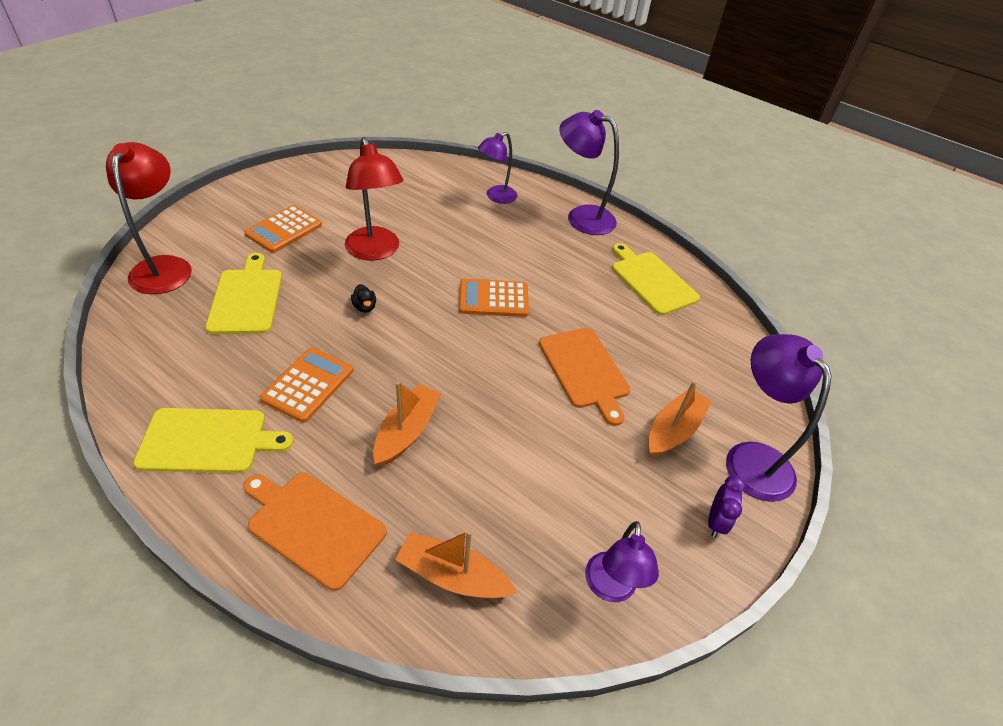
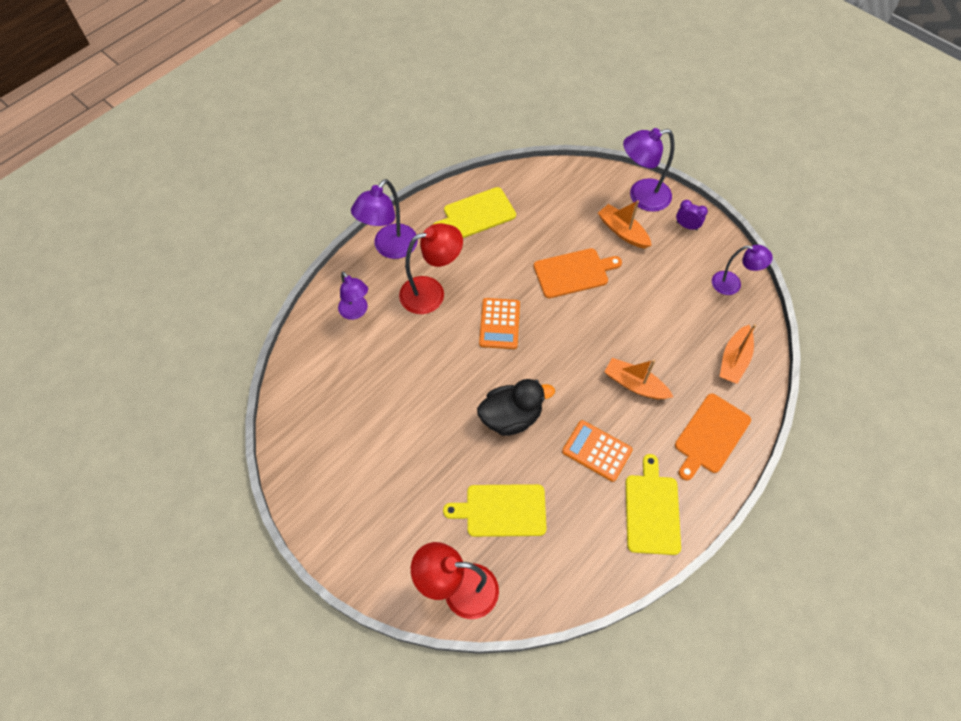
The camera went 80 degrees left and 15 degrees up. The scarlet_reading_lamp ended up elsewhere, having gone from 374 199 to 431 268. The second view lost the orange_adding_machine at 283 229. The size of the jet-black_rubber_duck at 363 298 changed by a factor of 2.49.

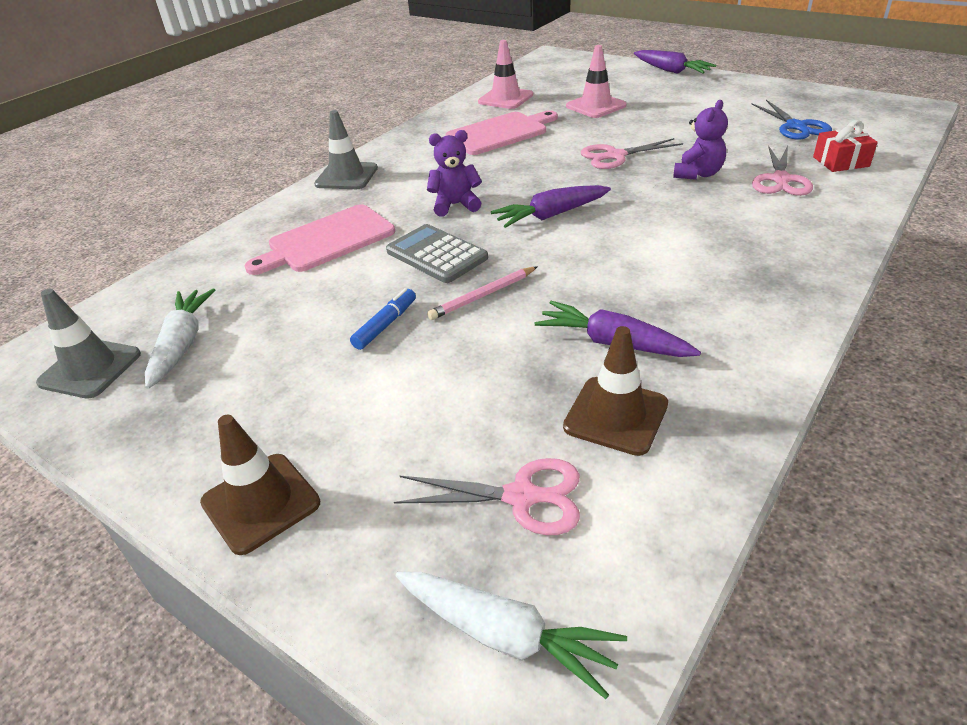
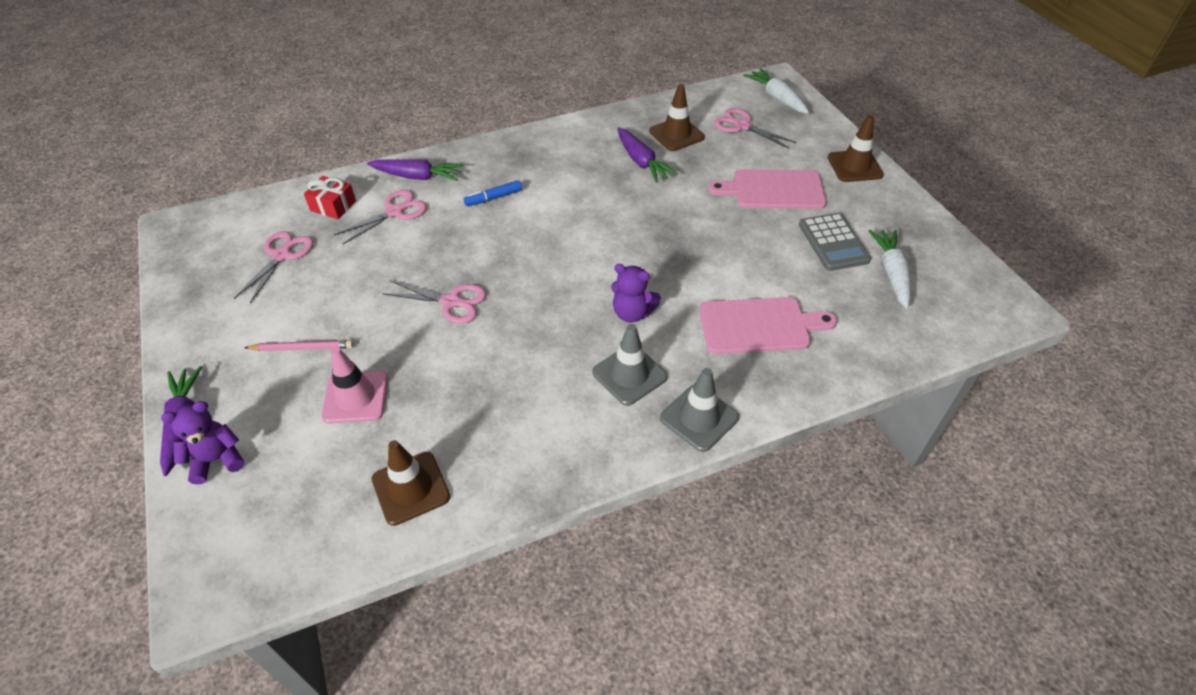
The camera went 150 degrees left and 10 degrees up. What was the rose-pink_safety_cone at 505 74 turned into the dark_brown_safety_cone at 411 483. The purple_stuffed_bear ended up elsewhere, having gone from 700 140 to 202 443. What was the blue_pair_of_scissors at 792 120 turned into the rose-pink_pair_of_scissors at 274 267. The rose-pink_cutting_board ended up elsewhere, having gone from 501 133 to 767 189. The purple_carrot ended up elsewhere, having gone from 551 206 to 415 170. The ash-grey_adding_machine ended up elsewhere, having gone from 437 253 to 835 242. The rose-pink_lead_pencil ended up elsewhere, having gone from 482 293 to 299 345. The blue_marker_pen ended up elsewhere, having gone from 383 319 to 493 193. The ash-grey_safety_cone ended up elsewhere, having gone from 88 344 to 630 365. The snow-white_carrot at 180 339 ended up facing another way, 150 degrees clockwise from before.

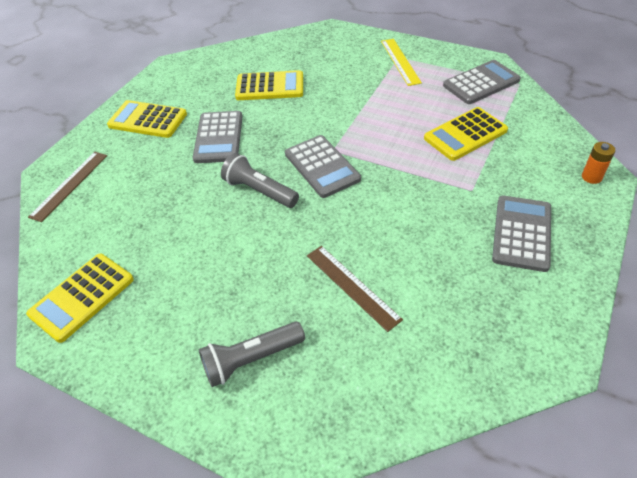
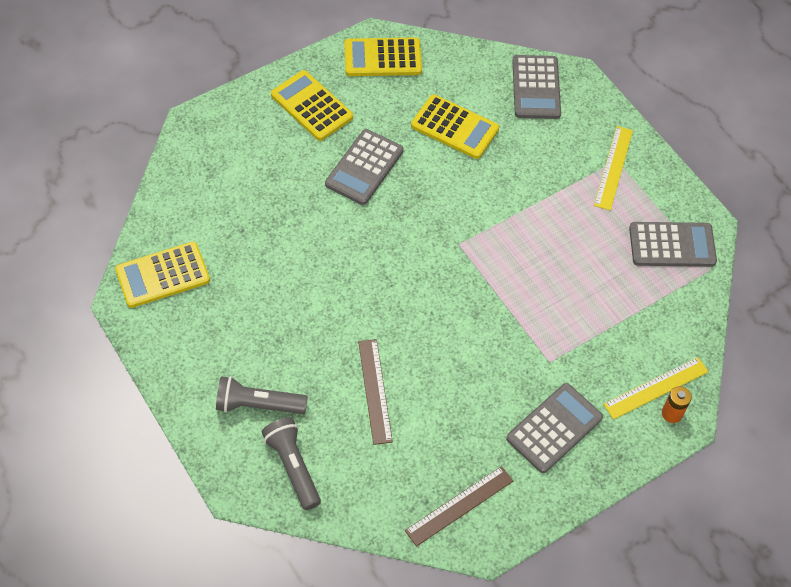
The camera went 25 degrees right and 10 degrees up. The bright_yellow_adding_machine ended up elsewhere, having gone from 466 134 to 383 56. The ash-grey_adding_machine ended up elsewhere, having gone from 323 166 to 537 87. The dark_brown_measuring_stick ended up elsewhere, having gone from 67 187 to 459 506. The ash-grey_pocket_torch ended up elsewhere, having gone from 260 180 to 291 463. The second view gained the bright_yellow_measuring_stick at 656 388.

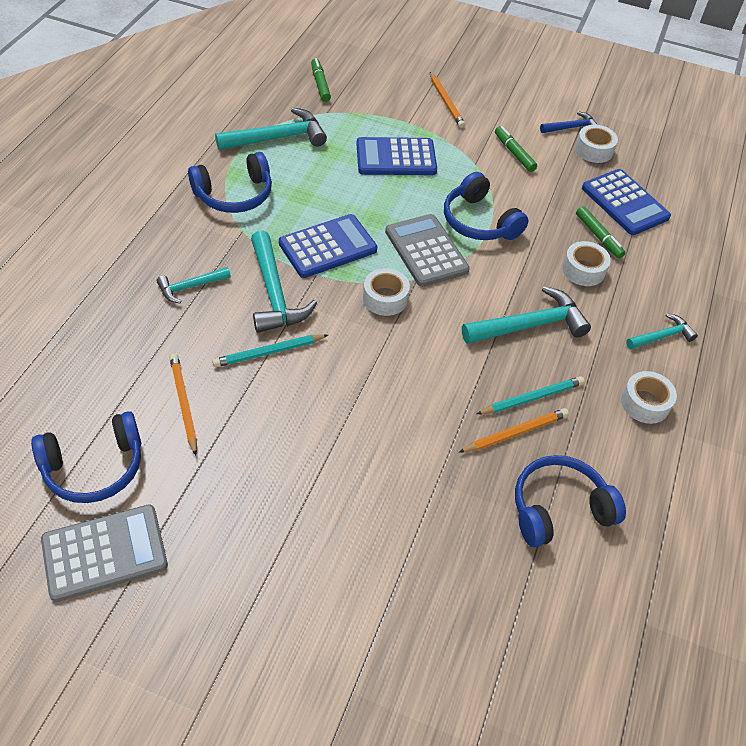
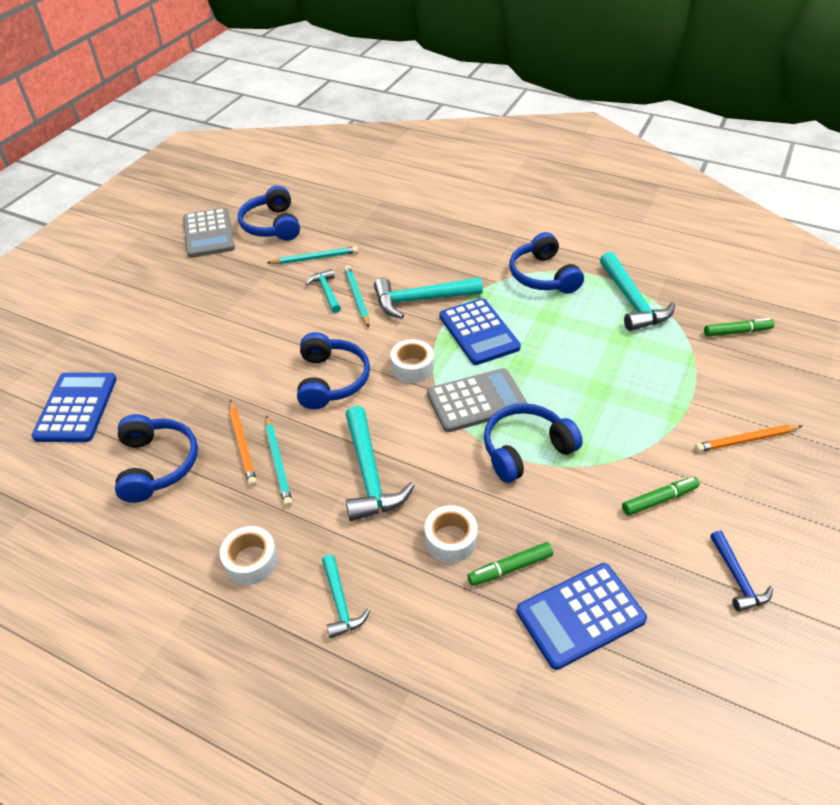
The camera went 100 degrees right and 5 degrees down. The second view lost the snow-white_tape at 596 144. The blue_adding_machine ended up elsewhere, having gone from 396 156 to 74 407. The teal_hammer ended up elsewhere, having gone from 194 285 to 323 291. What was the orange_lead_pencil at 183 404 turned into the teal_lead_pencil at 312 255. The second view gained the blue_headset at 333 370.

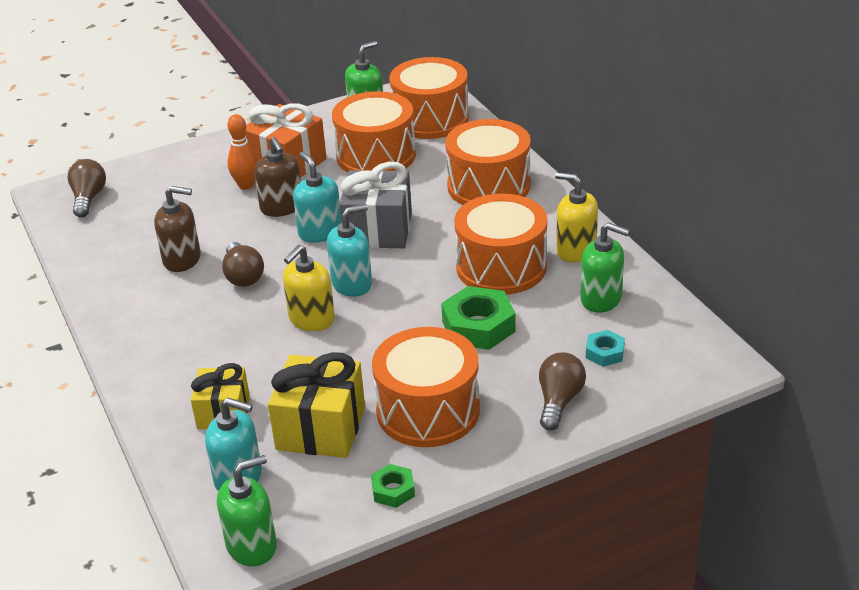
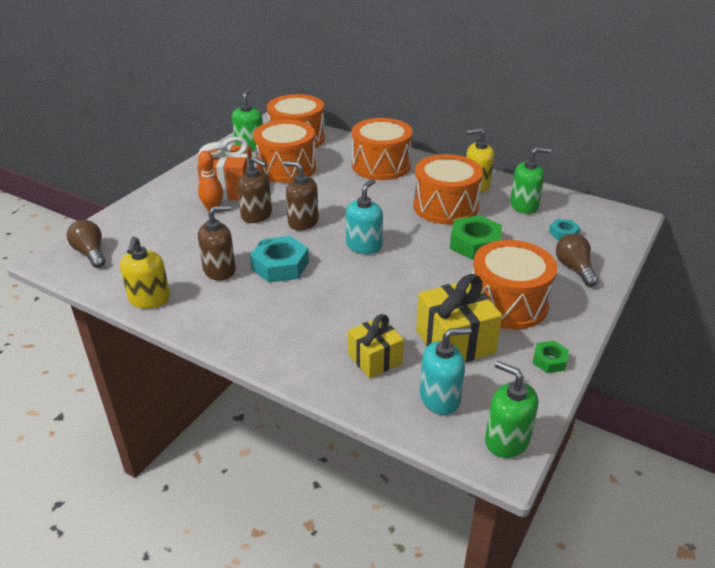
The camera went 35 degrees left and 0 degrees up. What was the teal_soap_dispenser at 317 197 turned into the dark_brown_soap_dispenser at 301 196. The second view lost the ash-grey_gift at 375 205. Where the dark_brown_bulb stood at 243 264, the teal_hex_nut came to stand at 279 259. The bright_yellow_soap_dispenser ended up elsewhere, having gone from 309 288 to 145 273. The green_soap_dispenser at 247 510 ended up facing another way, 75 degrees counterclockwise from before.

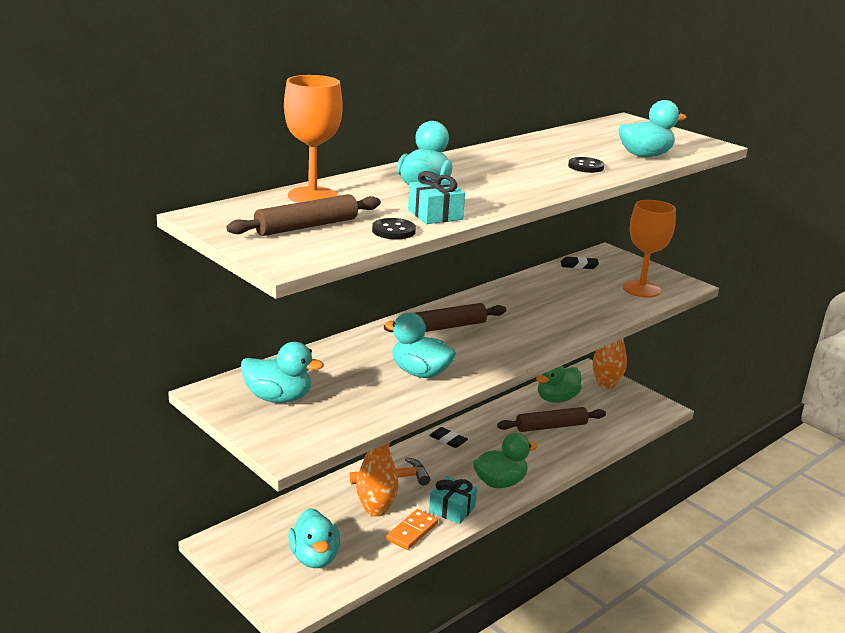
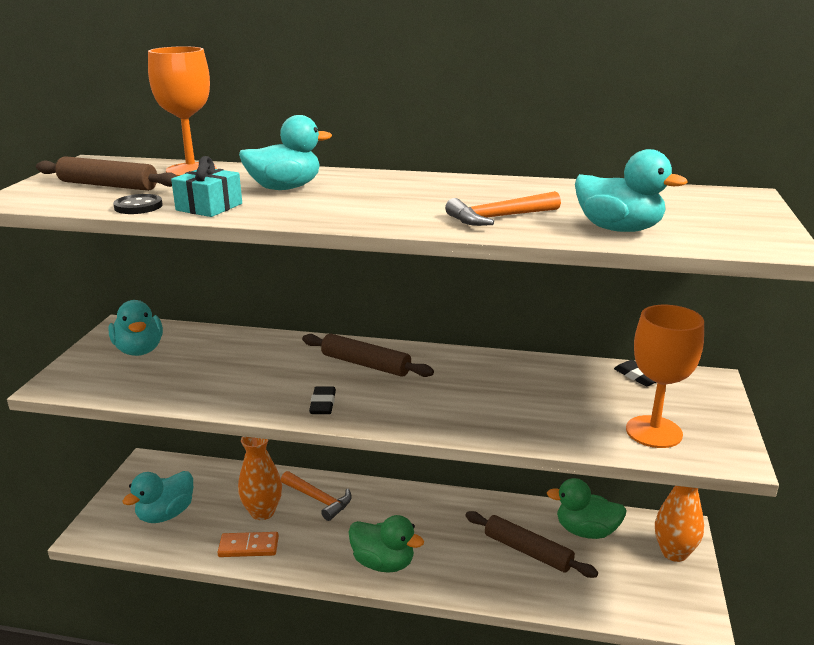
The camera went 55 degrees right and 0 degrees up. Where the jet-black_sewing_button stood at 586 165, the orange_hammer came to stand at 503 208. The second view lost the teal_rubber_duck at 420 345. The jet-black_eraser ended up elsewhere, having gone from 448 437 to 322 400. The second view lost the teal_gift at 453 500.

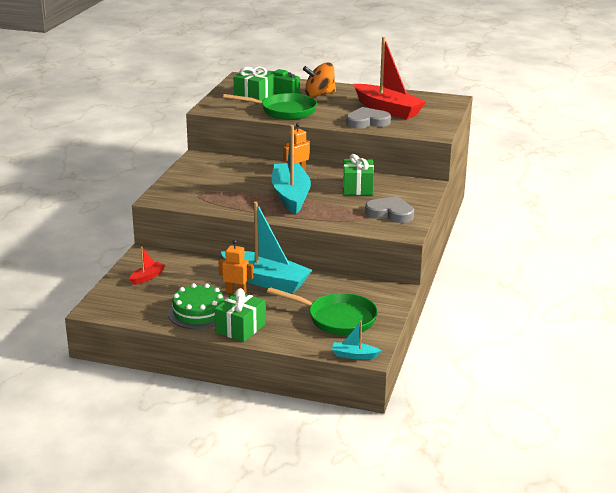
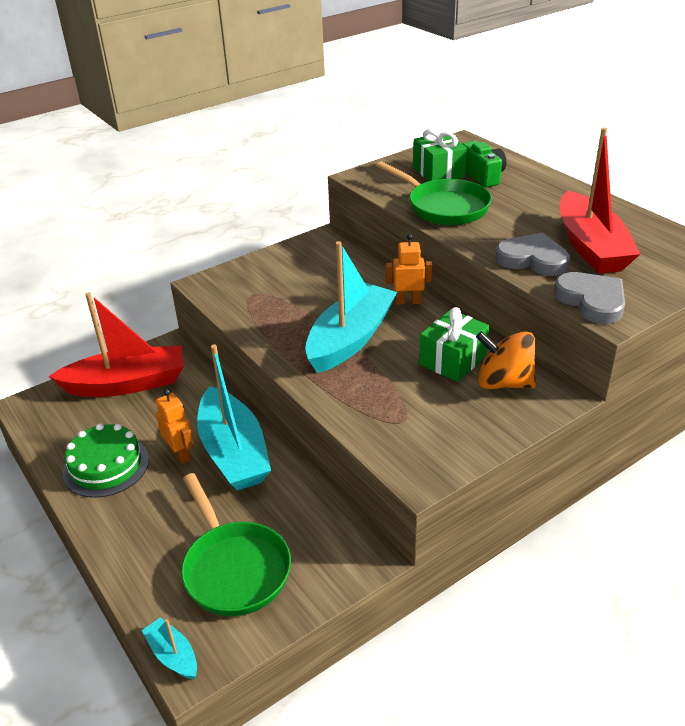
The camera went 40 degrees right and 10 degrees up. The orange_whirligig ended up elsewhere, having gone from 319 79 to 506 360. The ash-grey_love_heart ended up elsewhere, having gone from 389 209 to 589 298. The size of the scarlet_boat at 147 266 changed by a factor of 2.29. The second view lost the green_gift at 240 315.

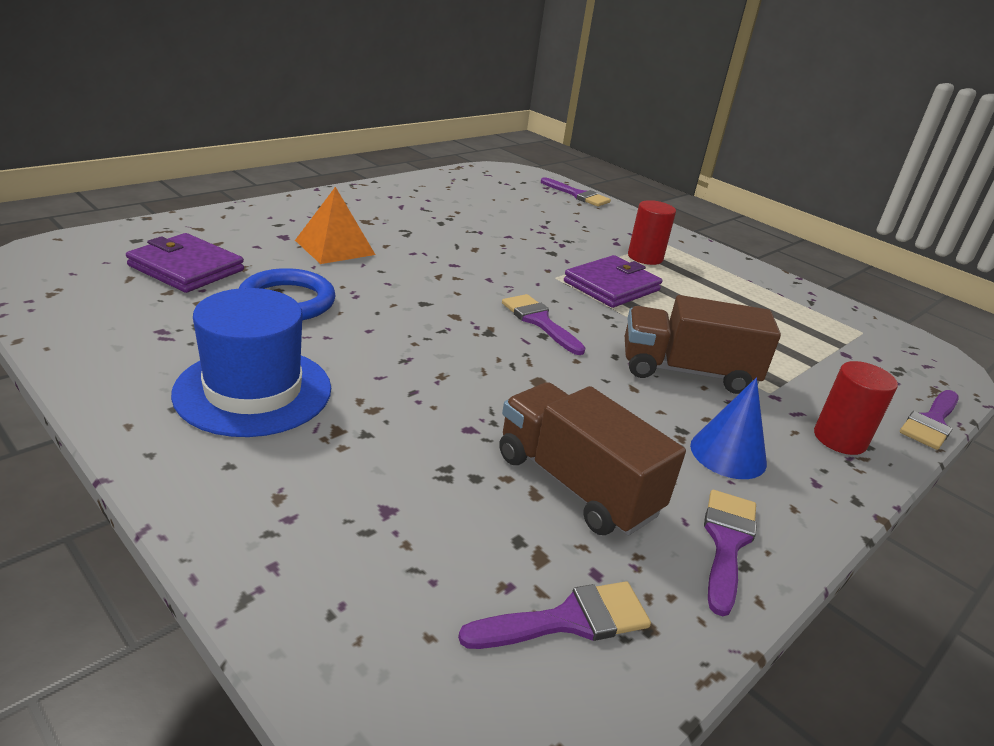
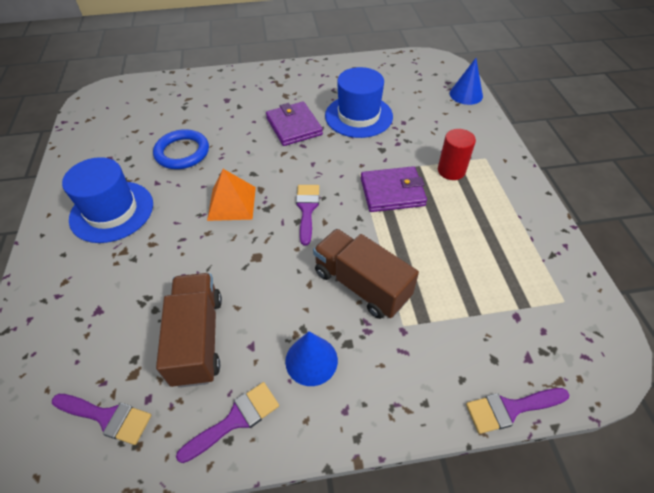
The camera went 40 degrees right and 20 degrees up. Where the purple_paint_brush stood at 576 192, the blue_cone_shape came to stand at 466 81. The orange_pyramid ended up elsewhere, having gone from 335 225 to 231 195. The purple_card_wallet ended up elsewhere, having gone from 185 263 to 294 123. The second view lost the scarlet_cylinder_shape at 856 408. The second view gained the blue_tall_hat at 359 102.

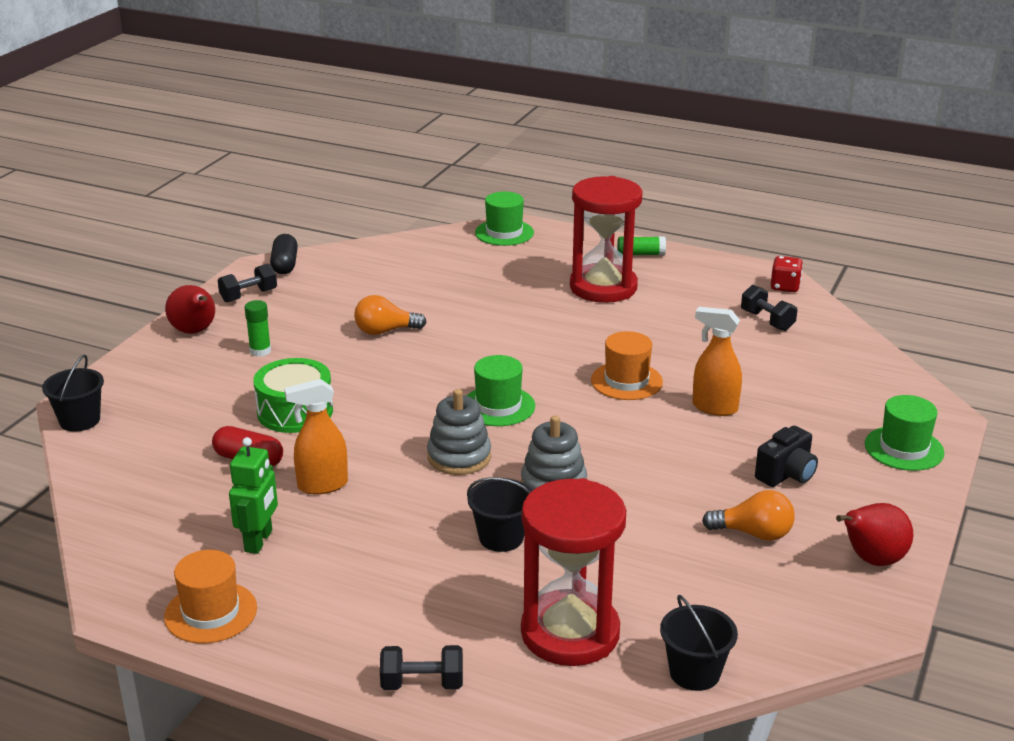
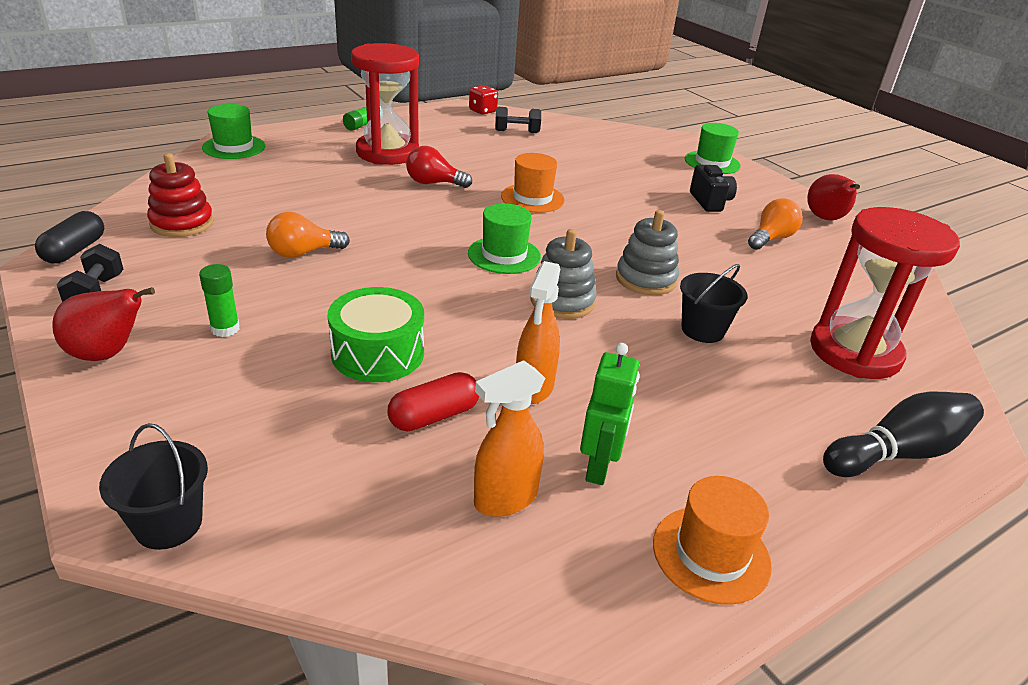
The camera went 60 degrees left and 5 degrees up. The jet-black_pill at 284 254 ended up facing another way, 75 degrees clockwise from before. The orange_bulb at 390 315 ended up facing another way, 45 degrees clockwise from before. The orange_spray_bottle ended up elsewhere, having gone from 717 361 to 509 438. The green_robot at 253 495 ended up facing another way, 60 degrees clockwise from before. The second view lost the jet-black_pail at 699 643. Where the jet-black_free_weight stood at 421 667, the jet-black_tenpin came to stand at 903 434. The second view gained the scarlet_bulb at 439 167. The second view gained the scarlet_ring_stacker at 180 195.

